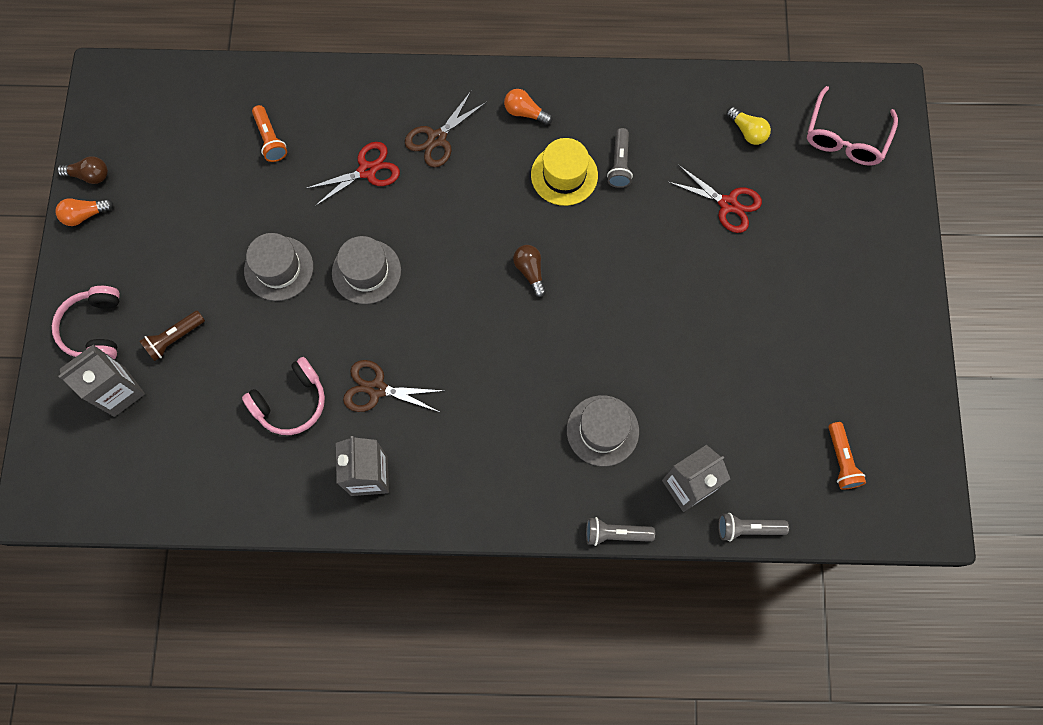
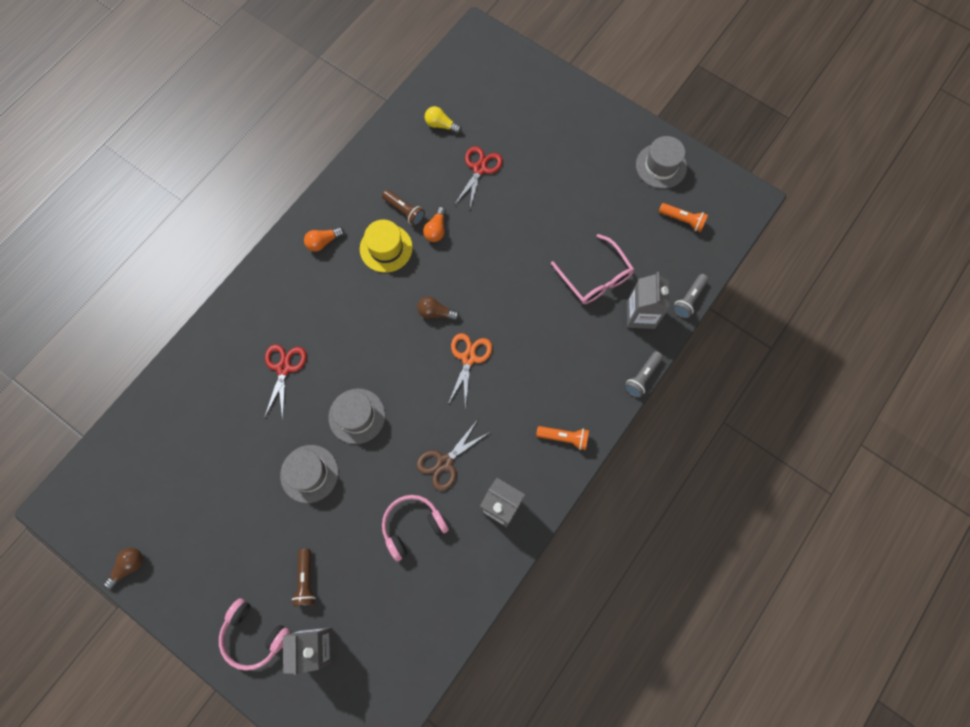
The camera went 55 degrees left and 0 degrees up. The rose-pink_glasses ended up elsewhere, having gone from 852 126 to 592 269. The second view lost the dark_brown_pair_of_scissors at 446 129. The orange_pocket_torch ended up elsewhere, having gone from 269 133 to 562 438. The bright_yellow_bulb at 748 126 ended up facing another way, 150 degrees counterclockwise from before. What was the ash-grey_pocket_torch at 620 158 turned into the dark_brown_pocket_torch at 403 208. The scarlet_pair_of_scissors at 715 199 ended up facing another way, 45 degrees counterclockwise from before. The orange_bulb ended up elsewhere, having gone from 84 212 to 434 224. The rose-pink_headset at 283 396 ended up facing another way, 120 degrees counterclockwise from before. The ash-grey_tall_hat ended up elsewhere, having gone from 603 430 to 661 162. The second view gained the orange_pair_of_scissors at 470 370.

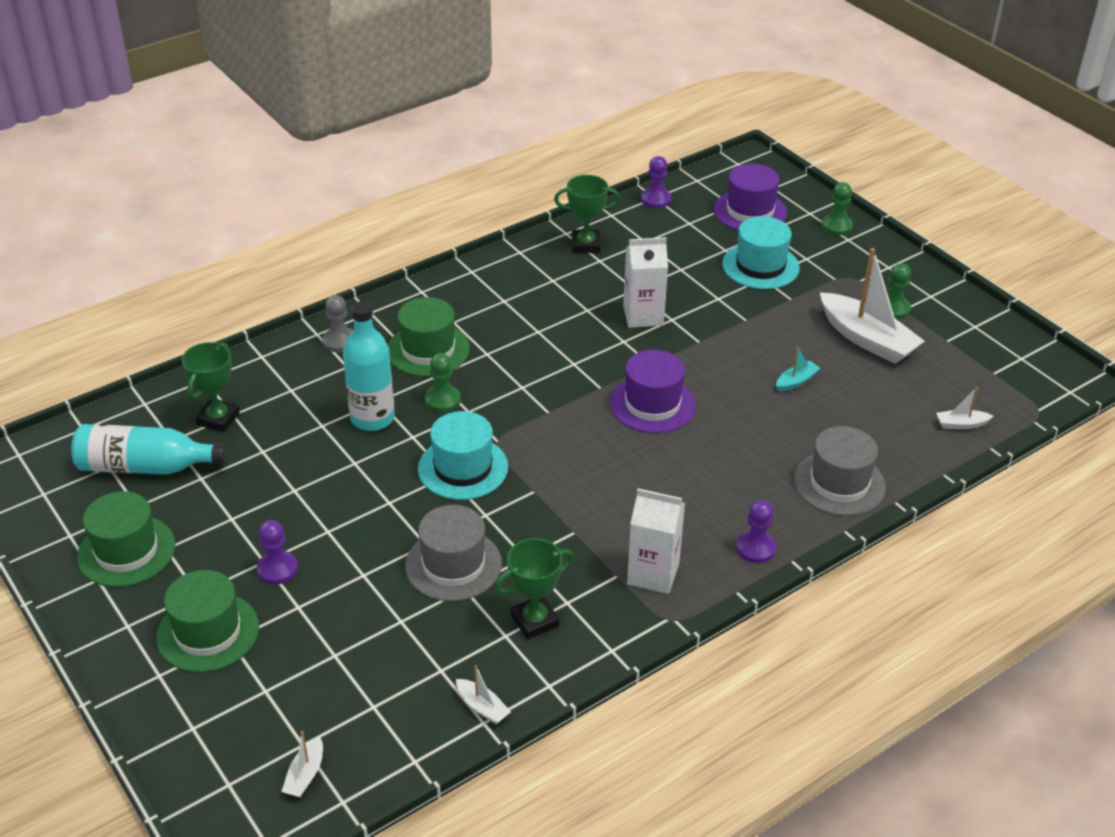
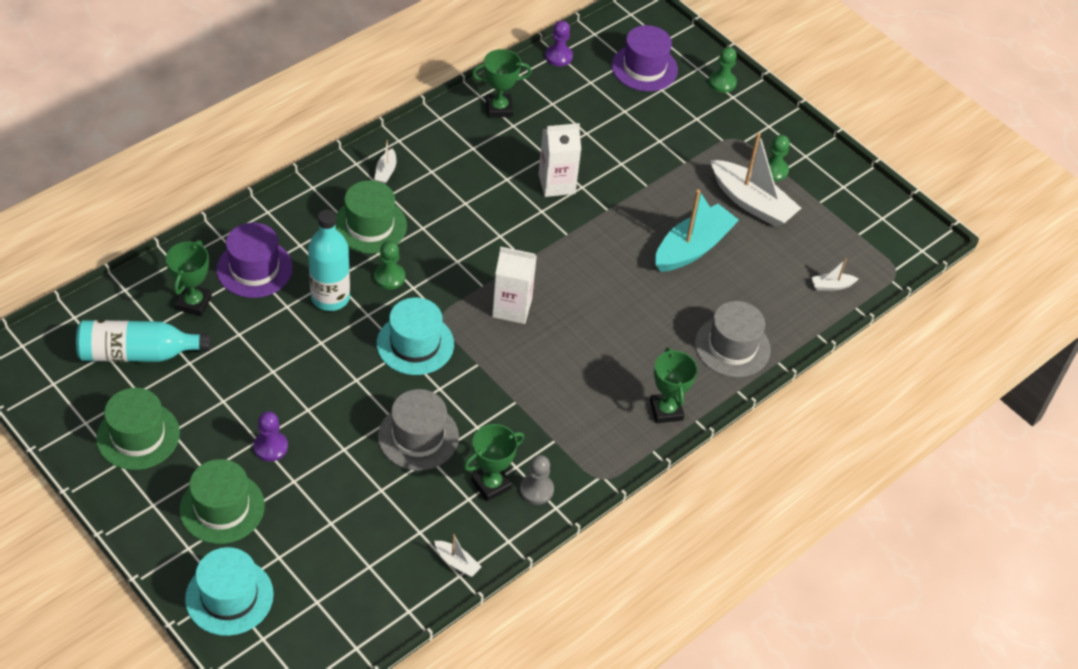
The camera went 10 degrees left and 10 degrees up. The teal_tall_hat ended up elsewhere, having gone from 761 252 to 229 591. The ash-grey_pawn ended up elsewhere, having gone from 337 323 to 537 480. The size of the teal_boat at 798 369 changed by a factor of 2.26. The purple_tall_hat ended up elsewhere, having gone from 653 391 to 254 260. The snow-white_juice_carton ended up elsewhere, having gone from 656 541 to 514 285. Where the purple_pawn stood at 756 531, the green_award_cup came to stand at 674 385. The snow-white_boat ended up elsewhere, having gone from 302 764 to 385 162.

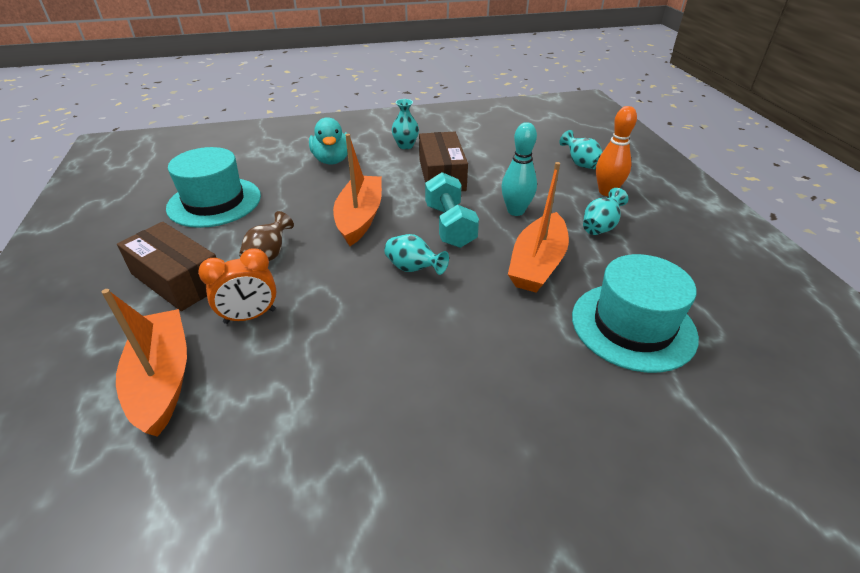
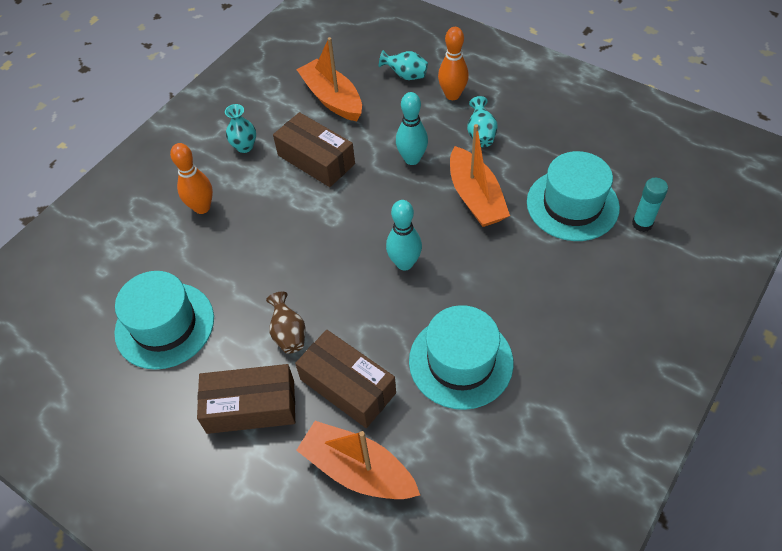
The camera went 40 degrees left and 15 degrees up. Where the teal_rubber_duck stood at 328 140, the orange_tenpin came to stand at 191 178. The orange_boat ended up elsewhere, having gone from 357 190 to 329 79. The second view lost the teal_free_weight at 452 210. Where the teal_flower_vase stood at 416 254, the teal_tenpin came to stand at 404 235. Where the orange_bedside_clock stood at 237 286, the dark_brown_package came to stand at 345 379. The second view gained the teal_glue at 650 205. The second view gained the teal_tall_hat at 461 357.

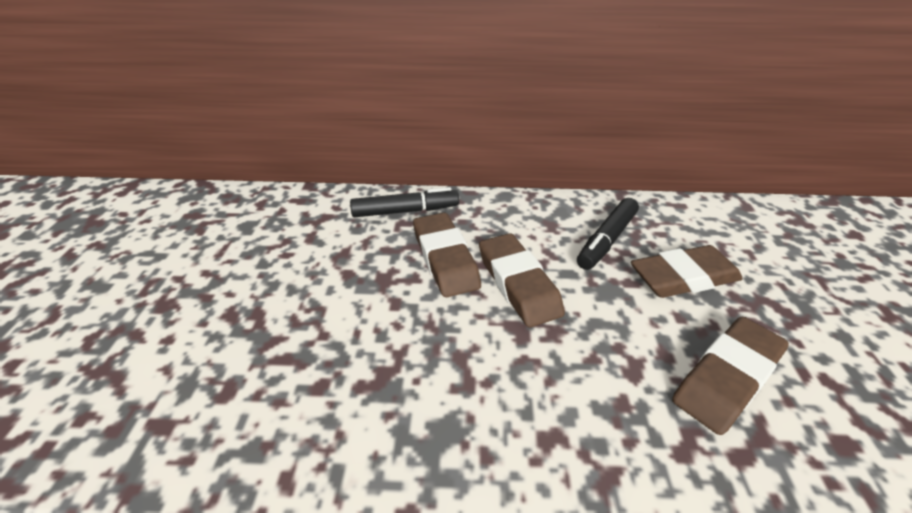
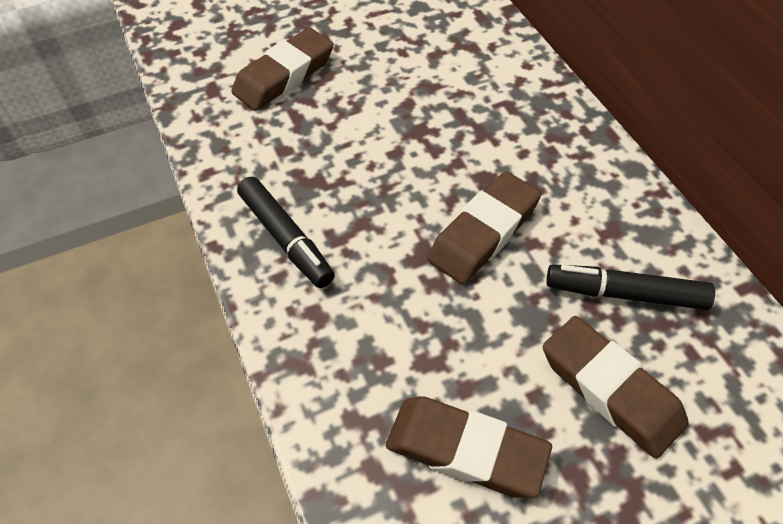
The camera went 65 degrees right and 15 degrees up. The jet-black_marker_pen ended up elsewhere, having gone from 404 202 to 286 232. The dark_brown_eraser ended up elsewhere, having gone from 447 255 to 283 69.

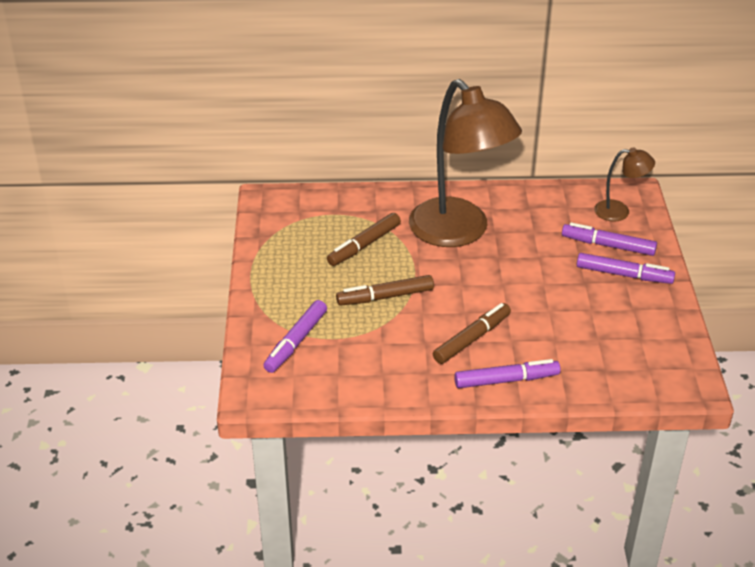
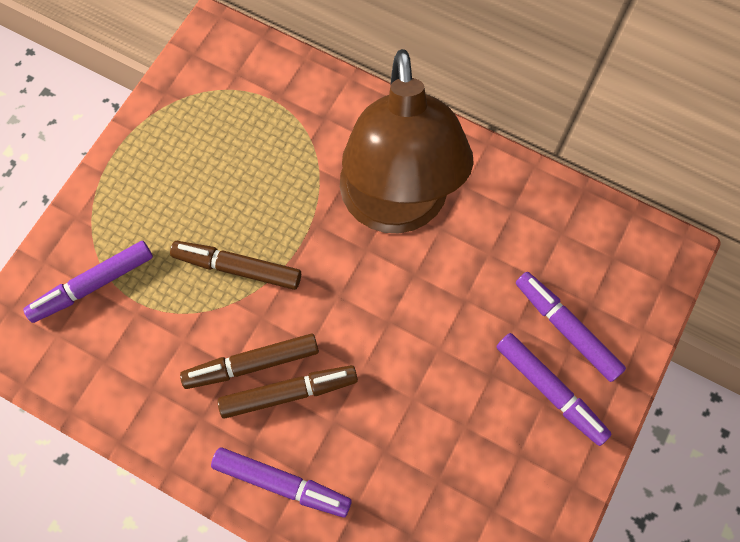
The camera went 30 degrees right and 30 degrees up. The second view lost the dark_brown_reading_lamp at 624 184. The dark_brown_marker_pen ended up elsewhere, having gone from 364 239 to 249 361.

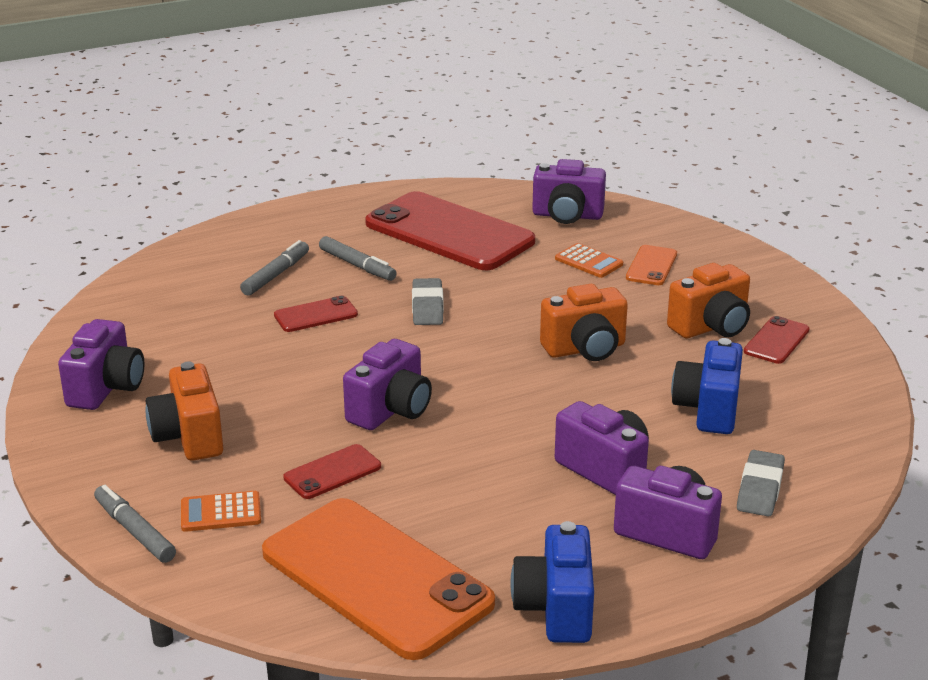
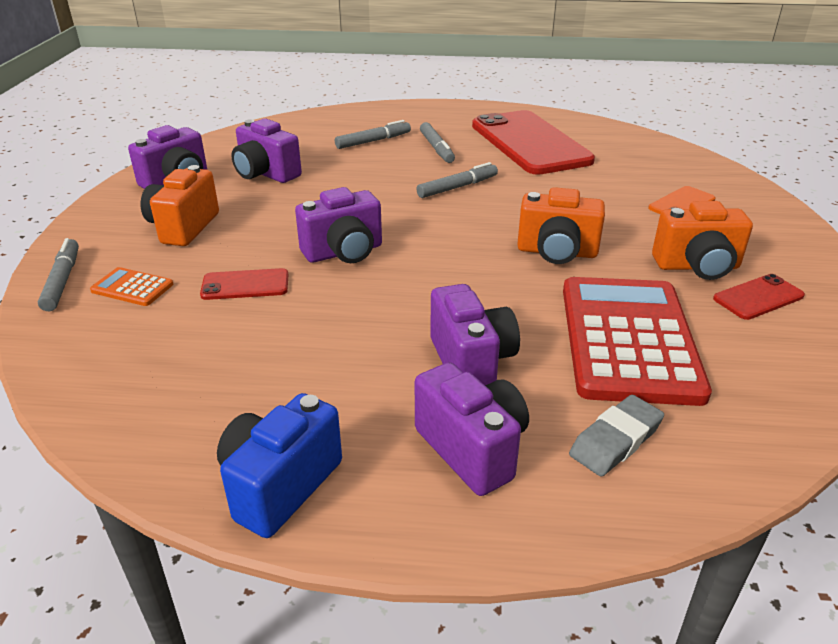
The camera went 30 degrees right and 5 degrees up. The purple_photo_camera ended up elsewhere, having gone from 569 191 to 266 151. The second view lost the orange_adding_machine at 589 260. Where the ash-grey_eraser stood at 428 301, the ash-grey_marker_pen came to stand at 457 180. The second view lost the scarlet_phone at 316 314. Where the blue_photo_camera stood at 707 386, the scarlet_adding_machine came to stand at 637 341. The second view lost the orange_phone at 378 579.

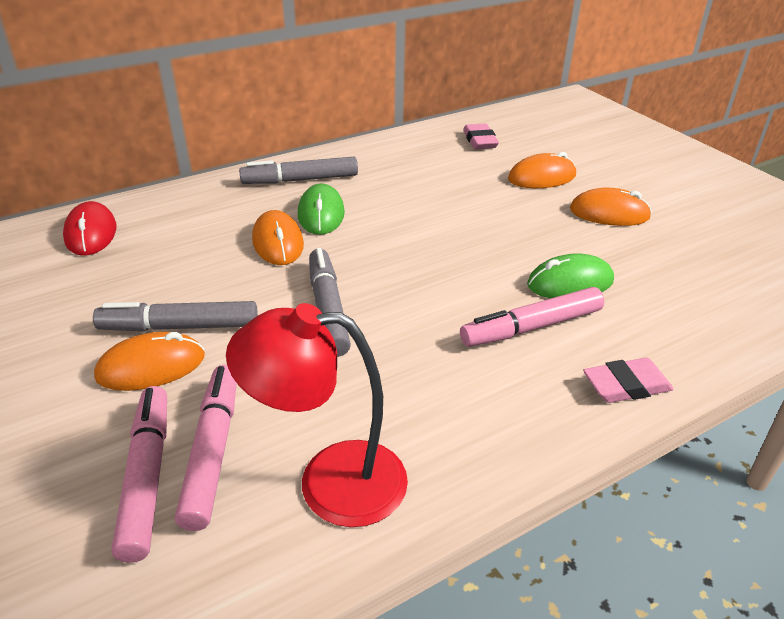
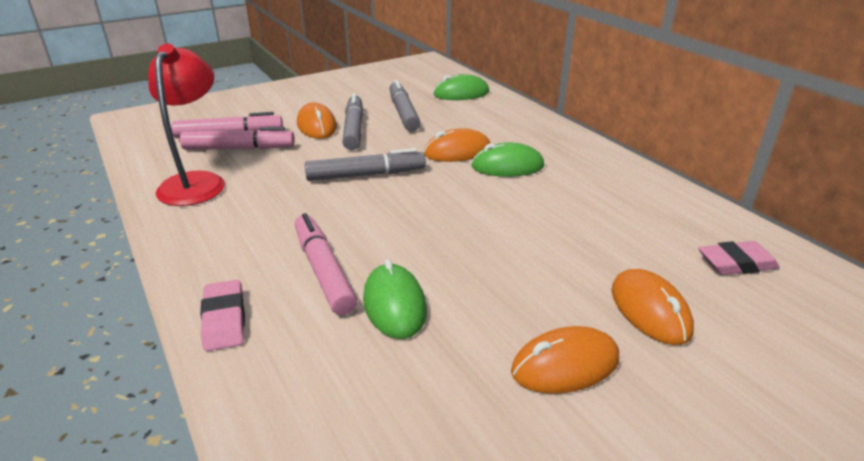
The camera went 90 degrees right and 5 degrees down. The ash-grey_marker_pen ended up elsewhere, having gone from 298 170 to 404 105. The orange_PC_mouse at 611 207 ended up facing another way, 60 degrees clockwise from before. What was the scarlet_PC_mouse at 89 228 turned into the green_PC_mouse at 461 87.

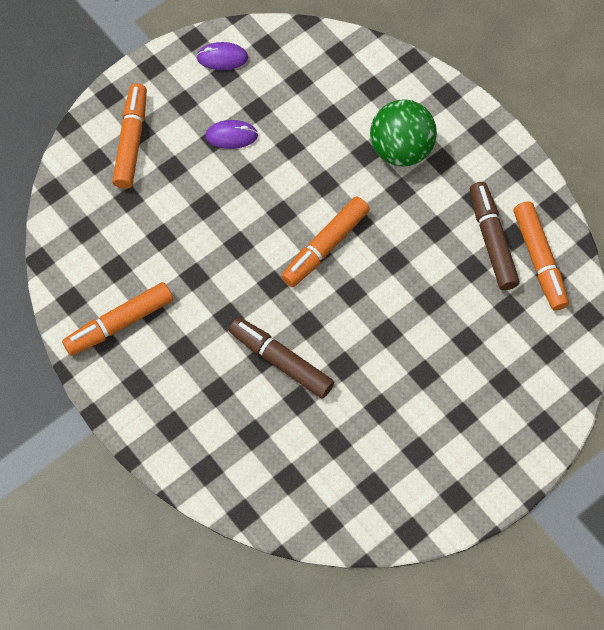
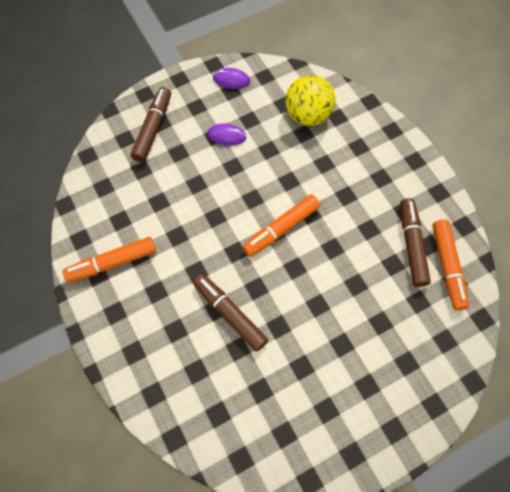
The camera went 10 degrees right and 0 degrees up. What was the orange_marker_pen at 129 136 turned into the dark_brown_marker_pen at 151 124. The second view lost the green_sphere at 403 132. The second view gained the bright_yellow_sphere at 310 100.

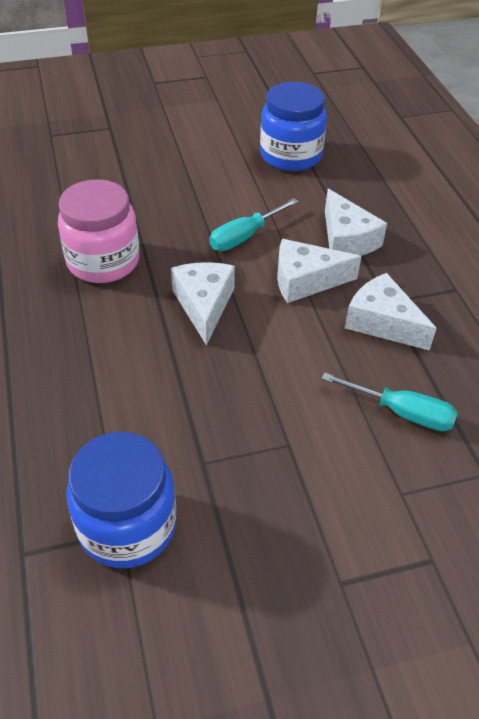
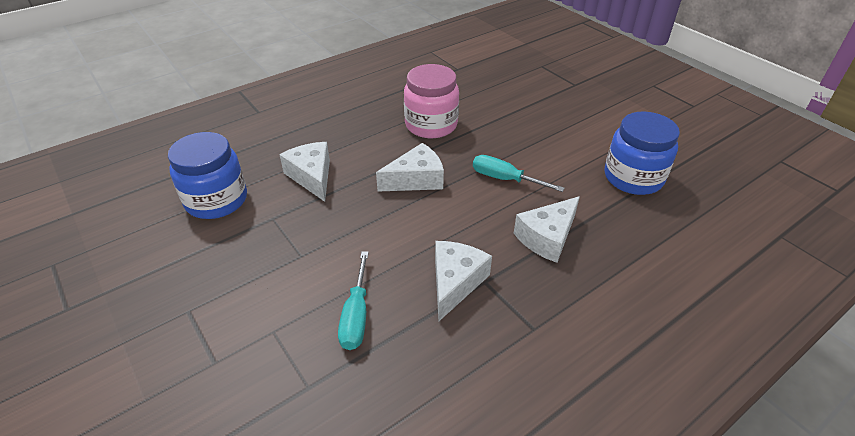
The camera went 70 degrees right and 5 degrees down. The snow-white_cheese_wedge ended up elsewhere, having gone from 319 271 to 304 172.

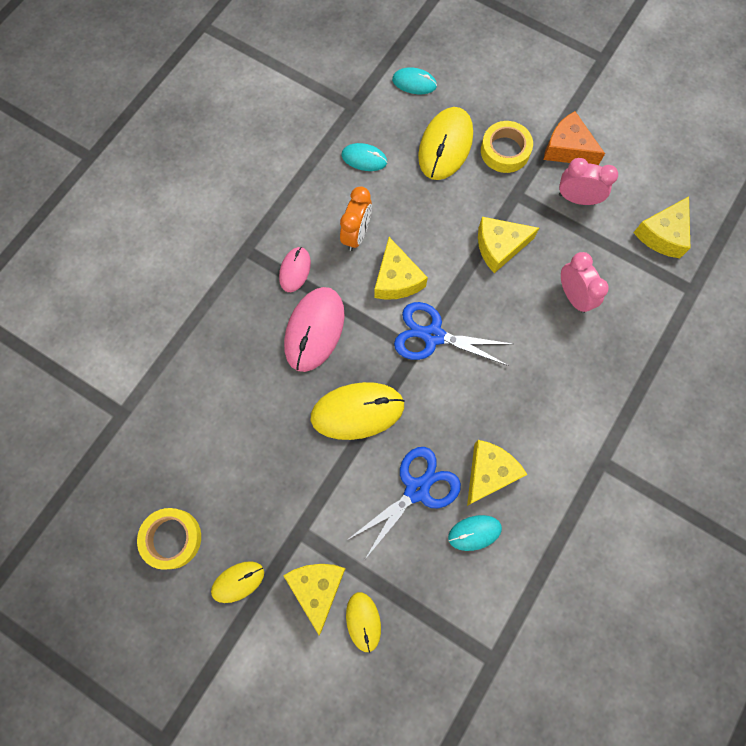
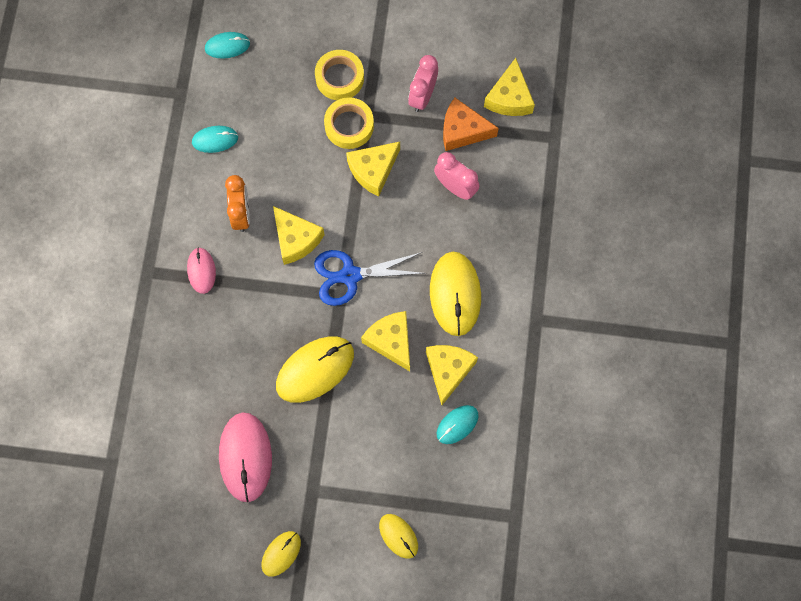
The camera went 25 degrees left and 0 degrees up. The bright_yellow_PC_mouse ended up elsewhere, having gone from 445 143 to 455 294. The orange_cheese_wedge ended up elsewhere, having gone from 574 138 to 471 124. The rose-pink_bedside_clock at 588 181 ended up facing another way, 60 degrees counterclockwise from before. The rose-pink_PC_mouse ended up elsewhere, having gone from 314 329 to 245 457. The second view lost the blue_pair_of_scissors at 404 503. The bright_yellow_tape ended up elsewhere, having gone from 169 539 to 349 123. The bright_yellow_cheese_wedge ended up elsewhere, having gone from 314 599 to 385 341.

